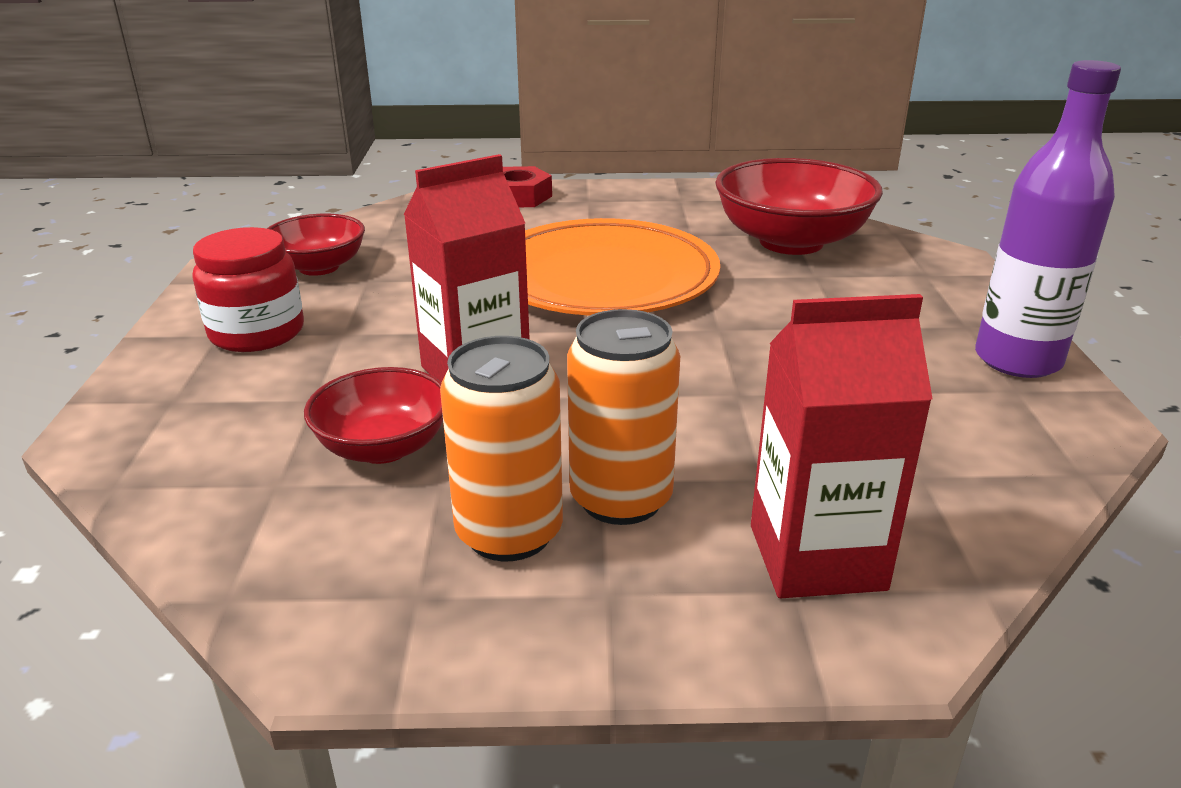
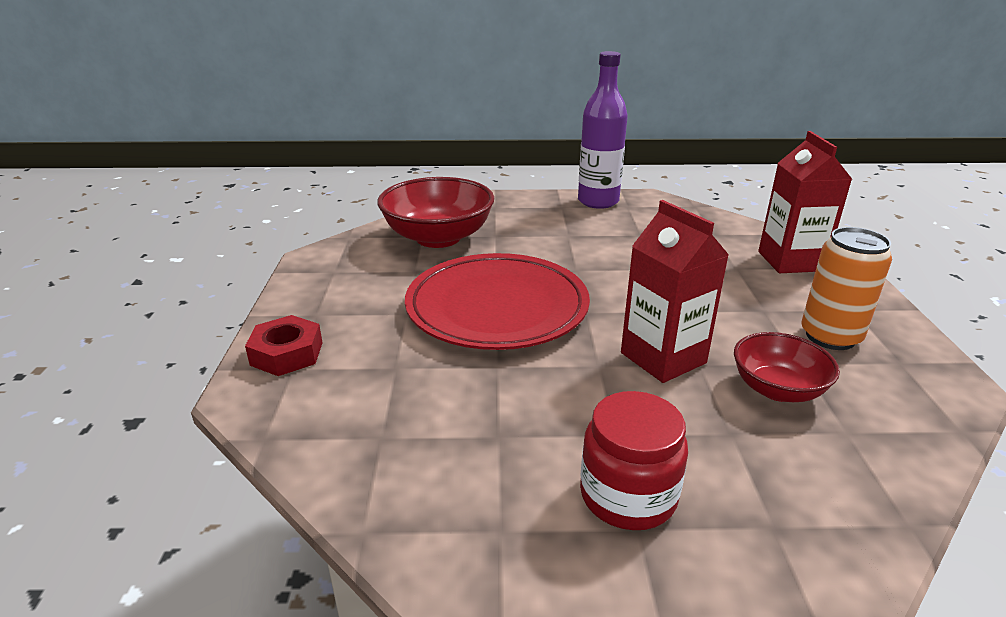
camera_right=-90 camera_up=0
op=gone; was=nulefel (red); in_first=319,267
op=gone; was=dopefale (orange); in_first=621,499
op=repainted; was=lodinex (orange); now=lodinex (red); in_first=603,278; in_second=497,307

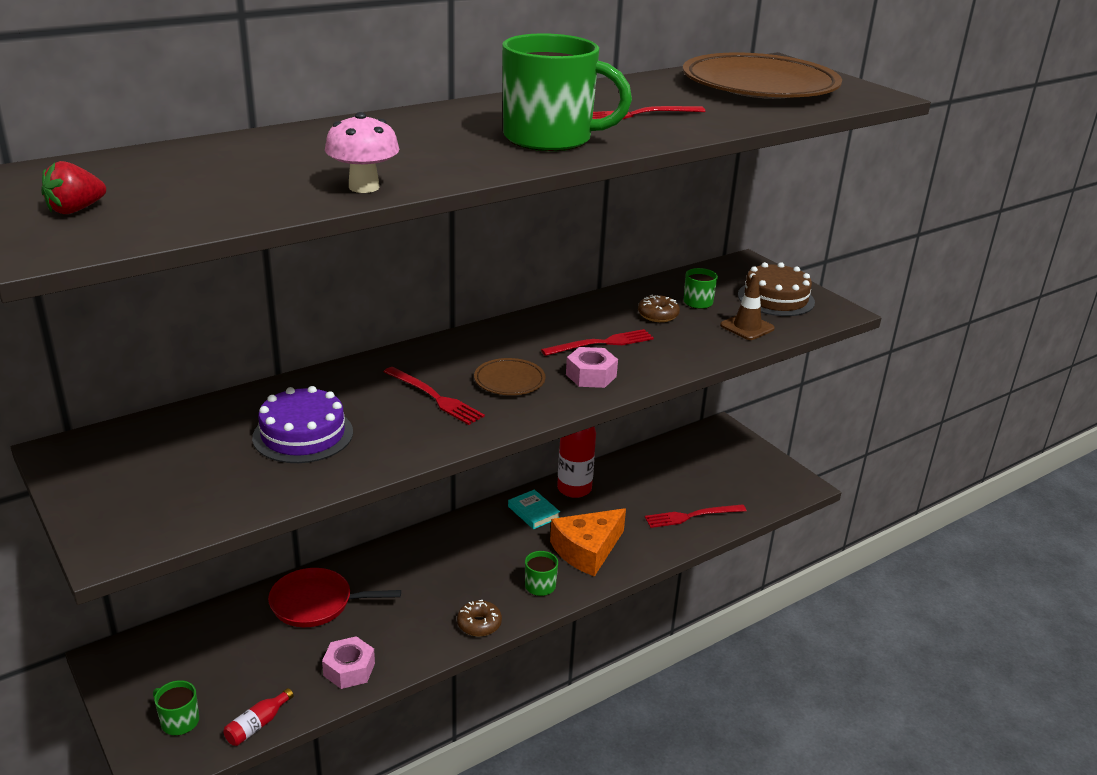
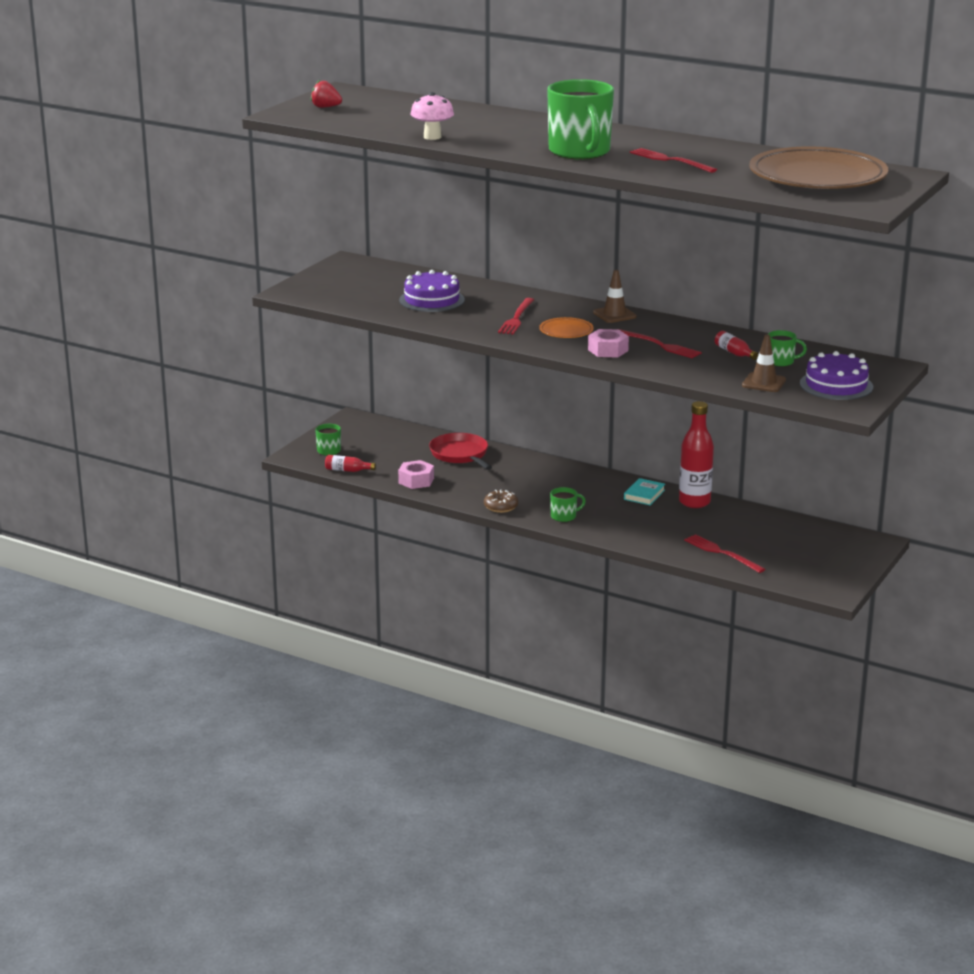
camera_right=65 camera_up=-5
op=gone; was=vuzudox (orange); in_first=587,550
op=new; now=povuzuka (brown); in_second=614,315
op=swapped; was=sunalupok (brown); now=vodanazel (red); in_first=658,315; in_second=734,353
op=repainted; was=lodinex (brown); now=lodinex (orange); in_first=509,381; in_second=566,331
op=repainted; was=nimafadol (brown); now=nimafadol (purple); in_first=776,298; in_second=836,385

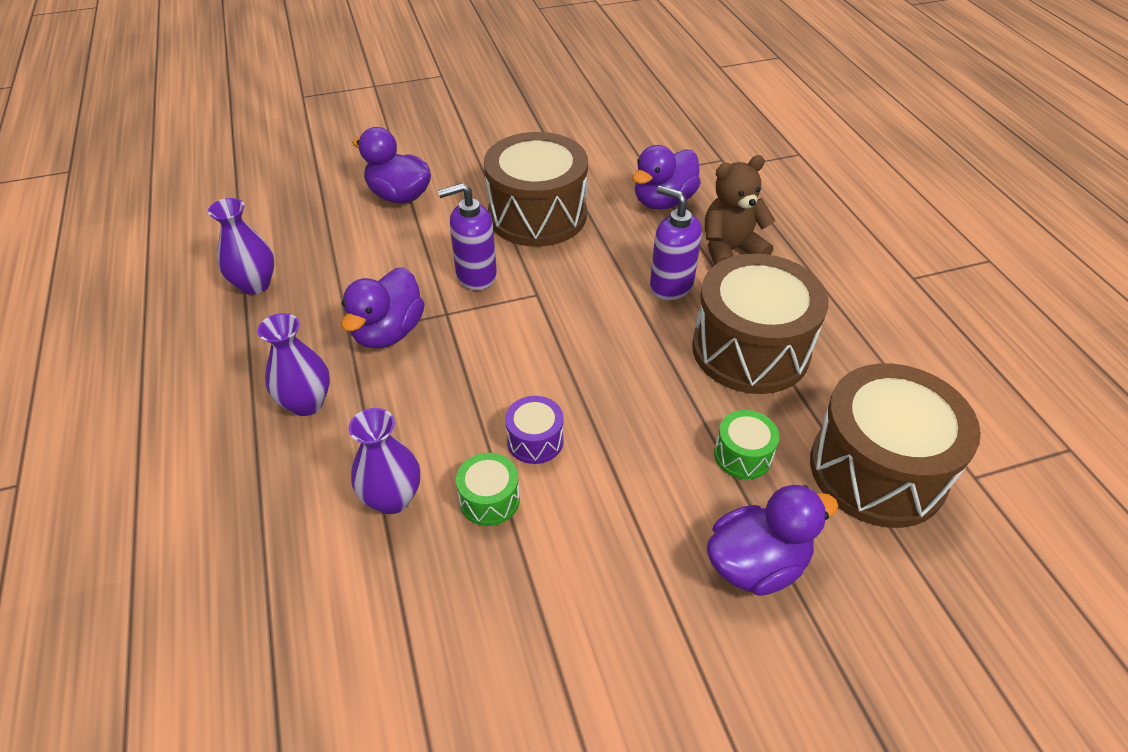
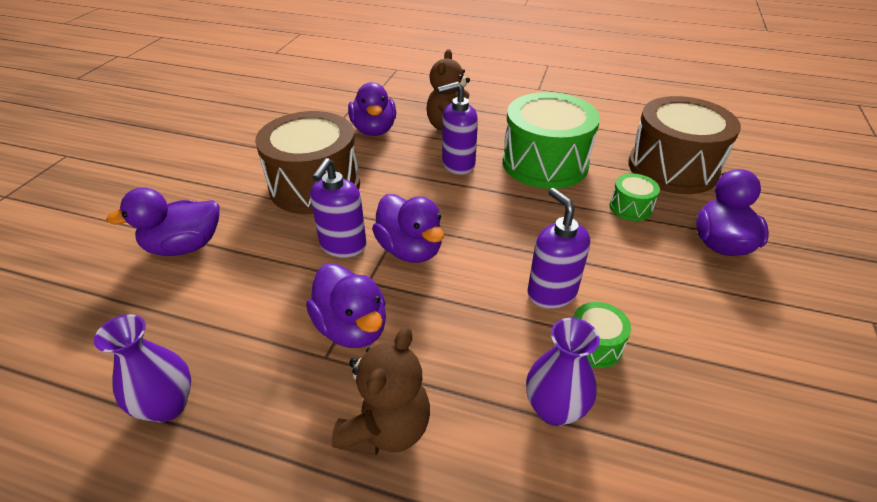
camera_right=-55 camera_up=-5
op=new; now=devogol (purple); in_second=410,250
op=swapped; was=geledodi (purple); now=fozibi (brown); in_first=306,403; in_second=386,428
op=swapped; was=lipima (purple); now=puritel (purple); in_first=535,440; in_second=551,293
op=repainted; was=lipima (brown); now=lipima (green); in_first=750,349; in_second=545,163

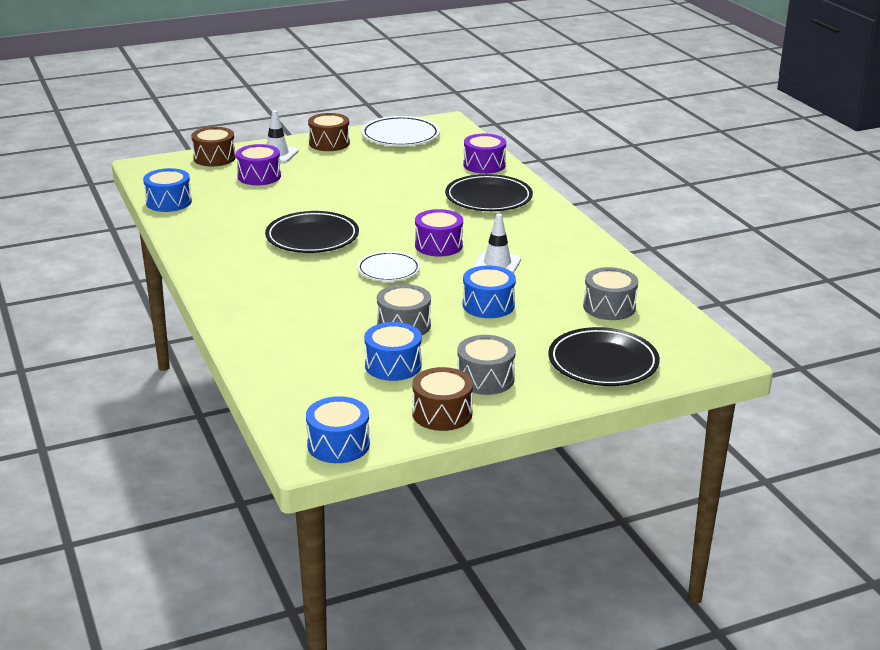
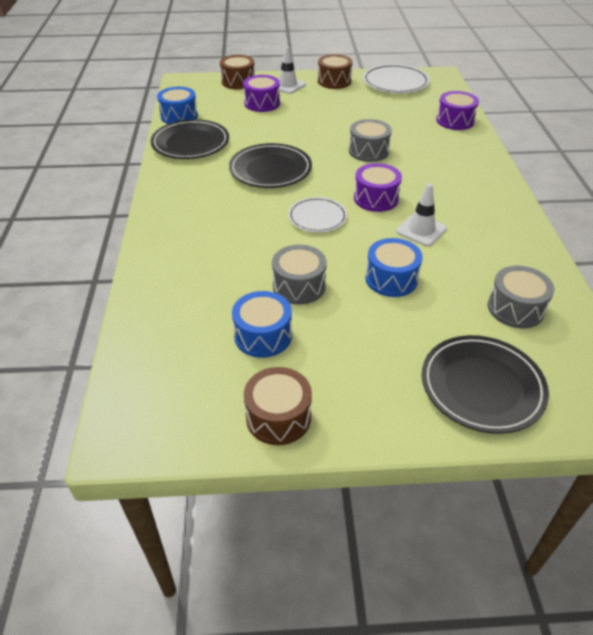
camera_right=20 camera_up=15
op=gone; was=lipima (blue); in_first=338,444
op=shifted; was=lodinex (black); in_first=488,198; in_second=190,143
op=shifted; was=lipima (grey); in_first=485,379; in_second=368,151

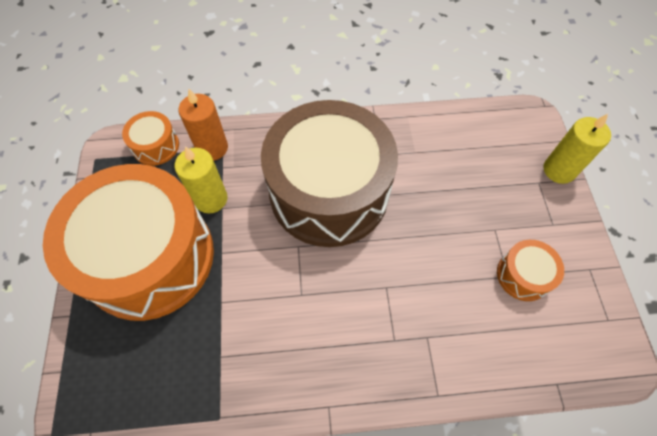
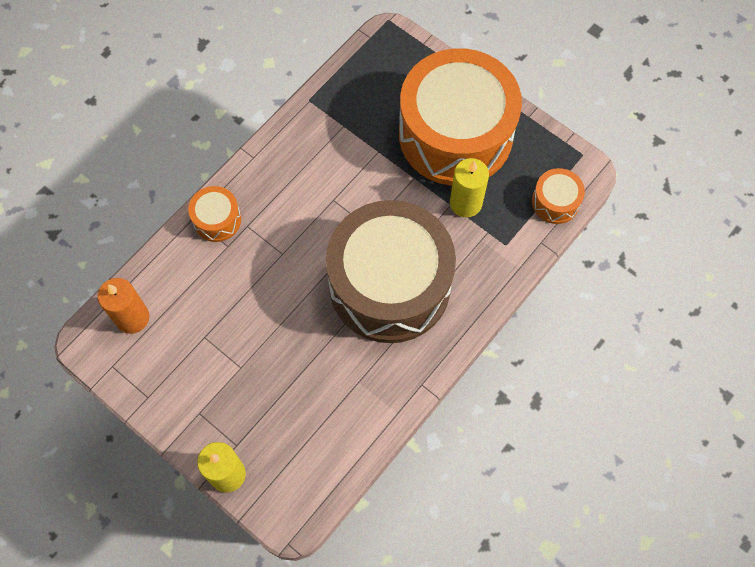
camera_right=135 camera_up=5
op=shifted; was=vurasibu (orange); in_first=212,148; in_second=132,318
op=shifted; was=lipima (orange); in_first=523,275; in_second=217,219

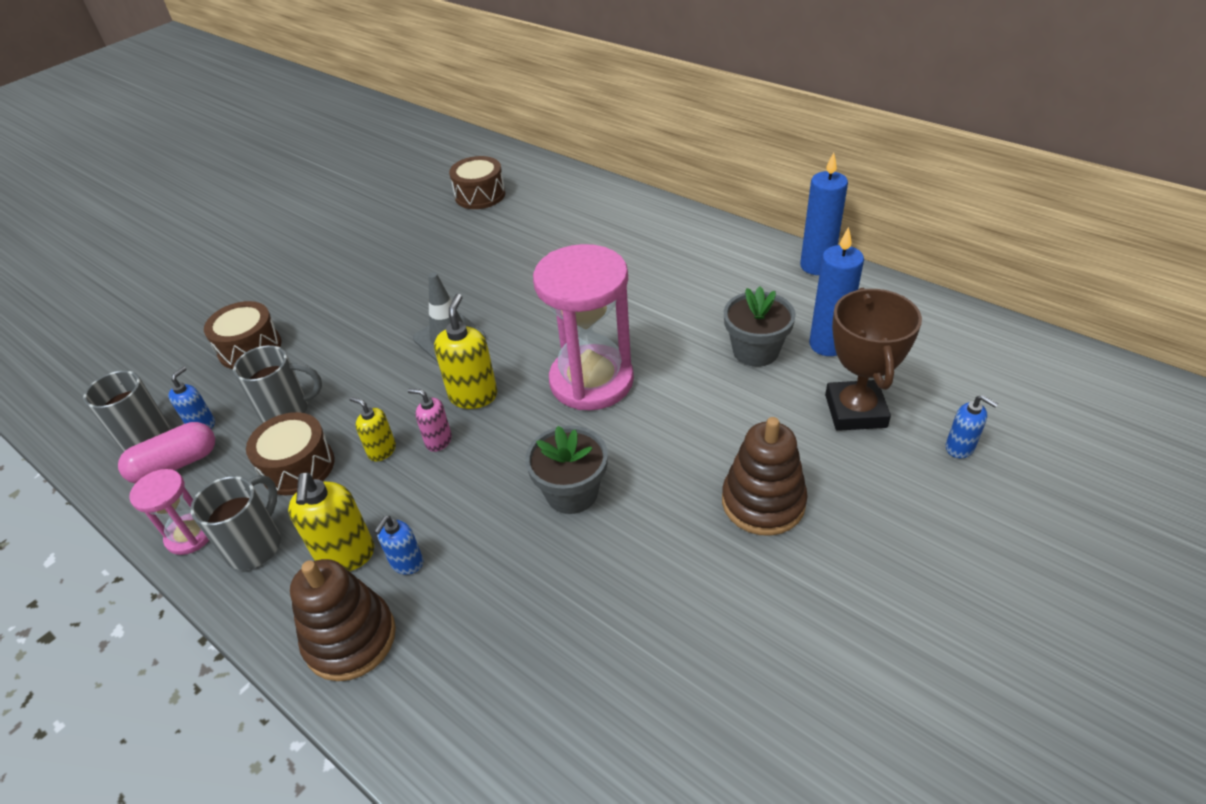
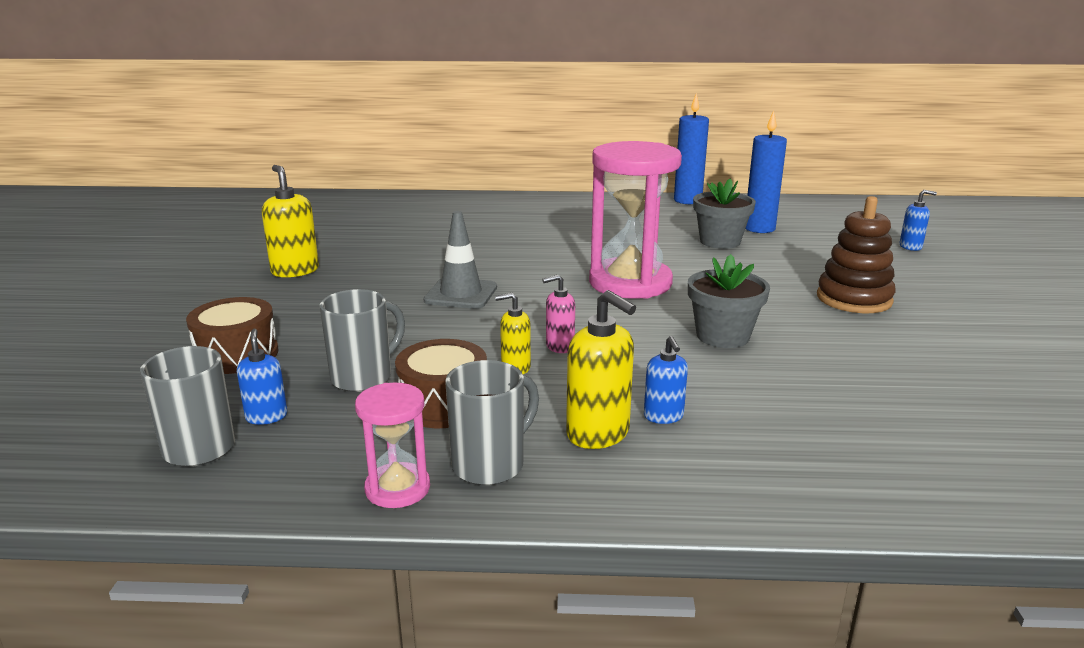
camera_right=-40 camera_up=-20
op=gone; was=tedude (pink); in_first=176,464
op=gone; was=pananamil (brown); in_first=350,639
op=gone; was=lipima (brown); in_first=480,195
op=gone; was=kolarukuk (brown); in_first=855,411
op=shifted; was=puritel (yellow); in_first=473,395; in_second=295,271
op=rotated; was=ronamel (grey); in_first=255,545; in_second=491,464; clockwise=60

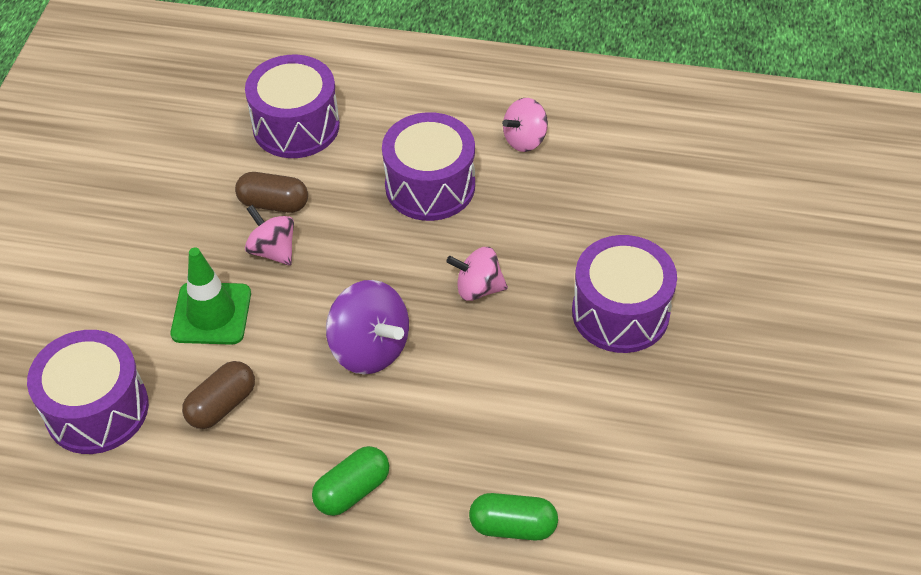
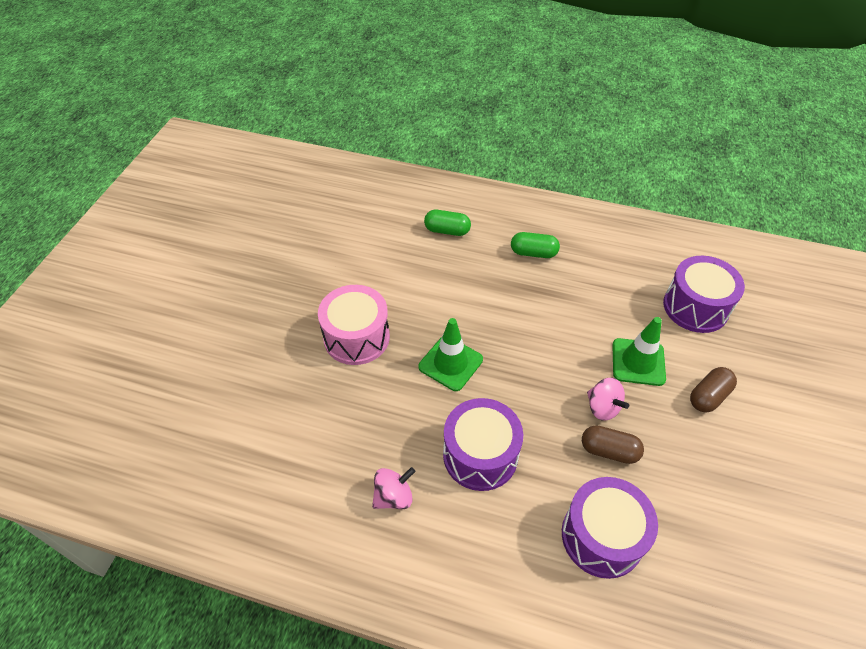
camera_right=-175 camera_up=0
op=gone; was=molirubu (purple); in_first=369,348
op=shifted; was=tedude (brown); in_first=222,405; in_second=708,396
op=swapped; was=molirubu (pink); now=povuzuka (green); in_first=478,288; in_second=450,363
op=repainted; was=lipima (purple); now=lipima (pink); in_first=620,312; in_second=356,337
op=rotated; was=tedude (green); in_first=352,490; in_second=533,253; clockwise=45

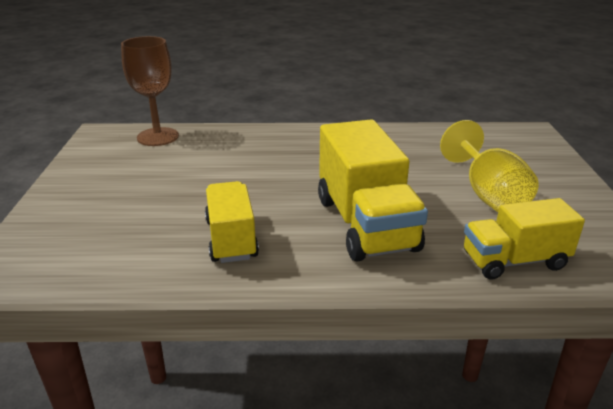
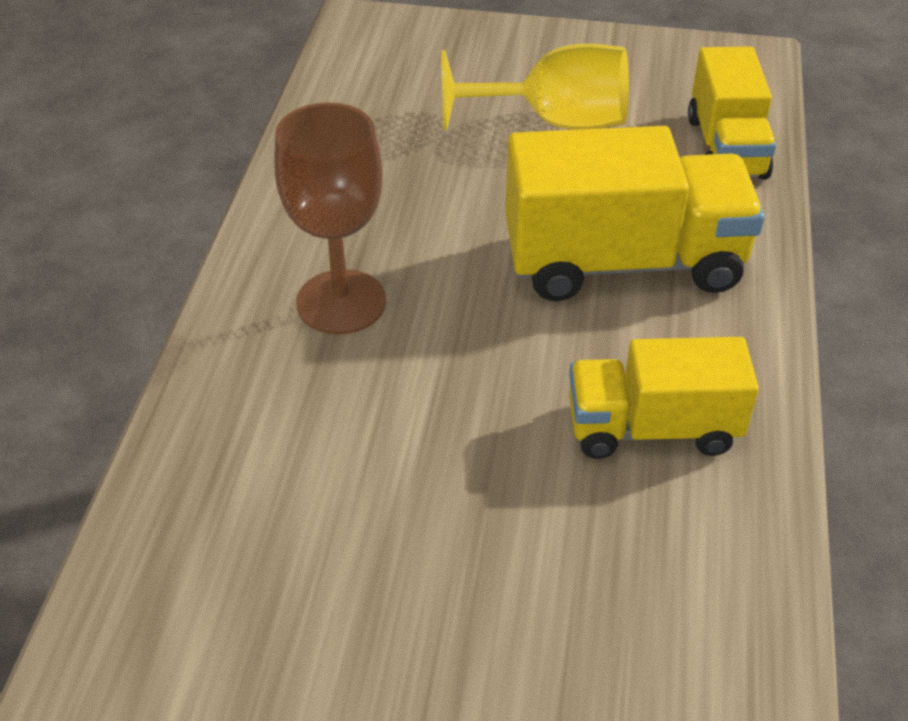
camera_right=-80 camera_up=15
op=shifted; was=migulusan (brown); in_first=158,137; in_second=341,302

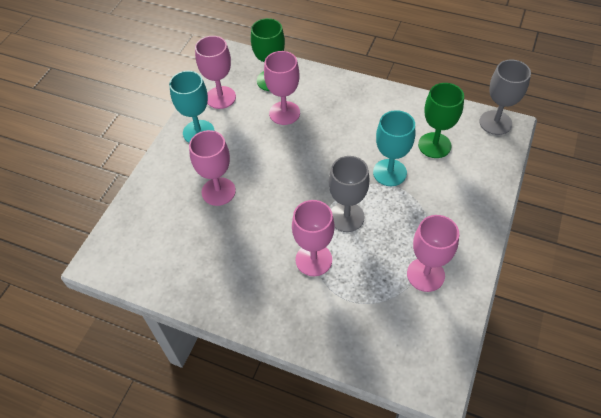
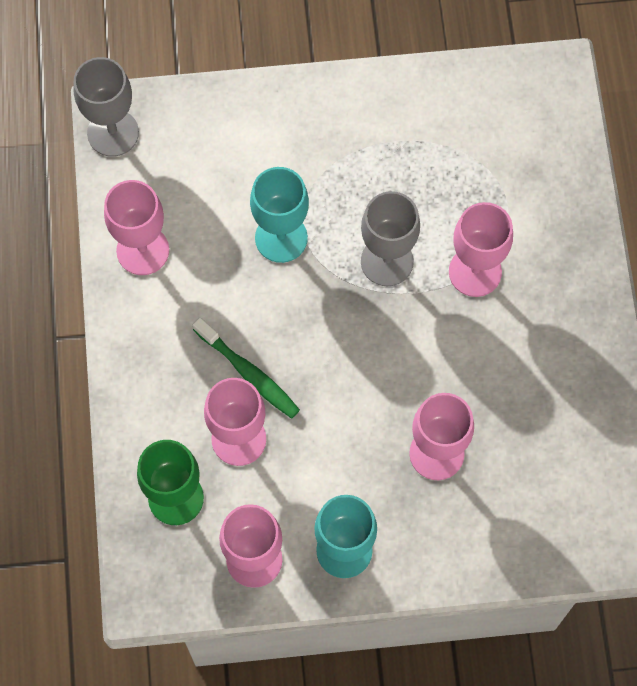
camera_right=-120 camera_up=15
op=gone; was=migulusan (green); in_first=434,145
op=new; now=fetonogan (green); in_second=249,373
op=shifted; was=migulusan (pink); in_first=425,274; in_second=143,250

